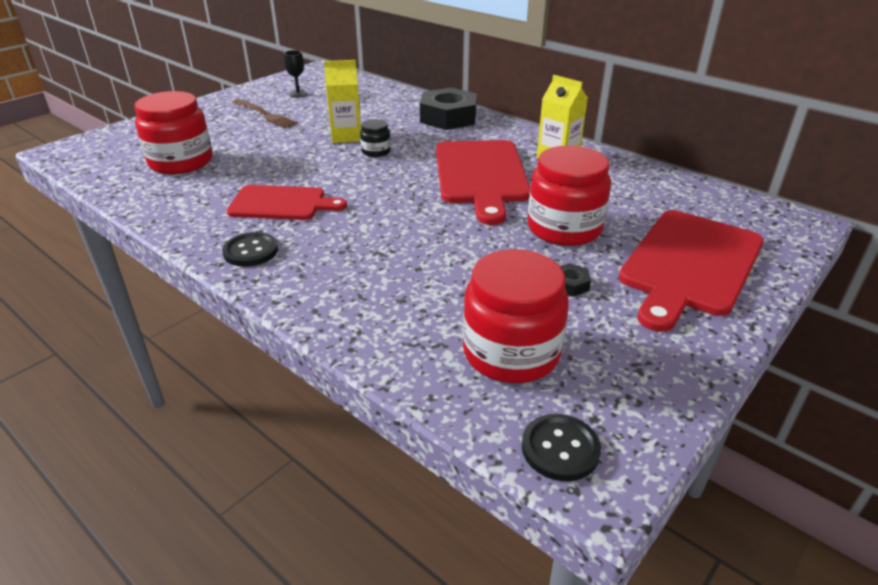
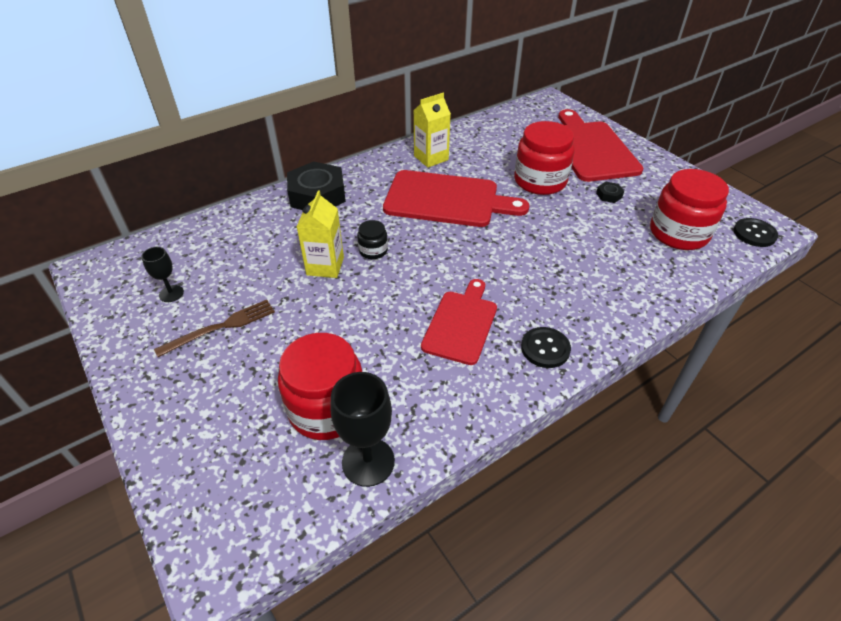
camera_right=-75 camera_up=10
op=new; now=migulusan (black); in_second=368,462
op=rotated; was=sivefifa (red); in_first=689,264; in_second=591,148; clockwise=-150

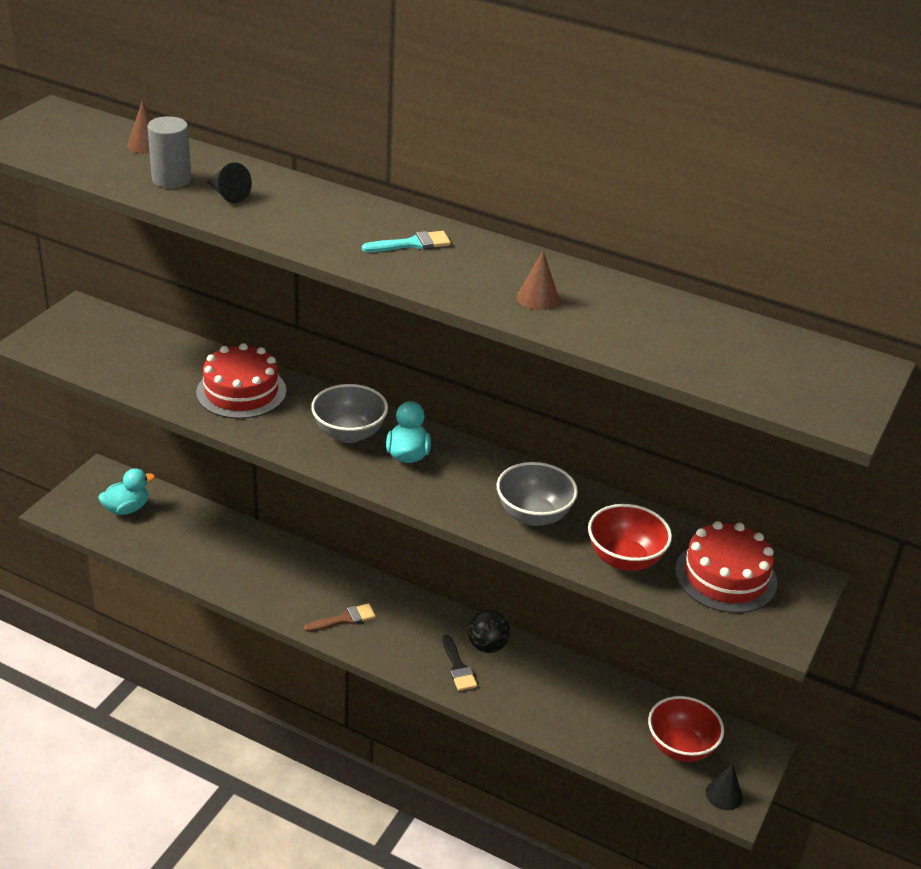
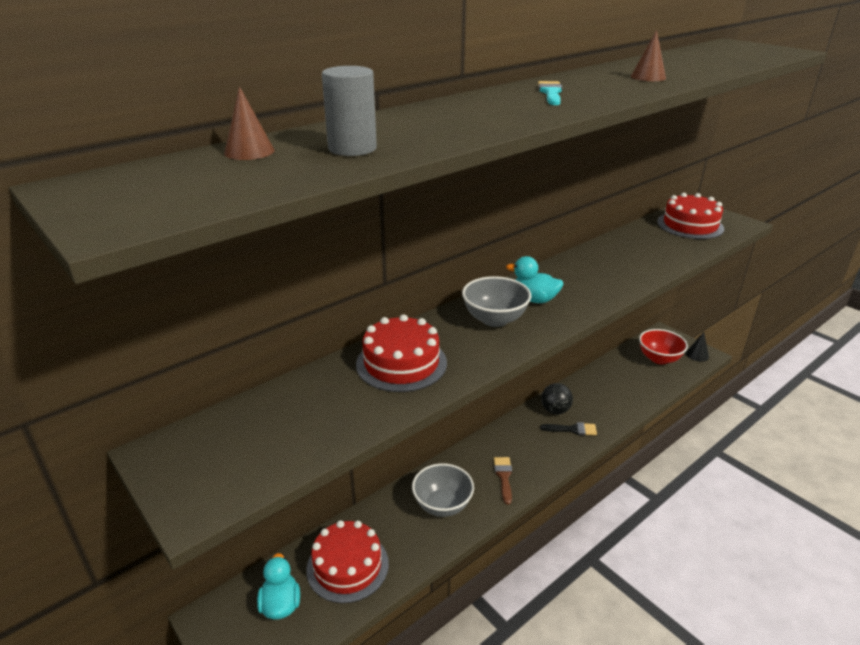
camera_right=-65 camera_up=-5
op=gone; was=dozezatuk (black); in_first=228,194
op=gone; was=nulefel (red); in_first=625,559
op=new; now=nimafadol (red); in_second=347,566
op=shifted; was=nulefel (grey); in_first=533,515; in_second=442,505

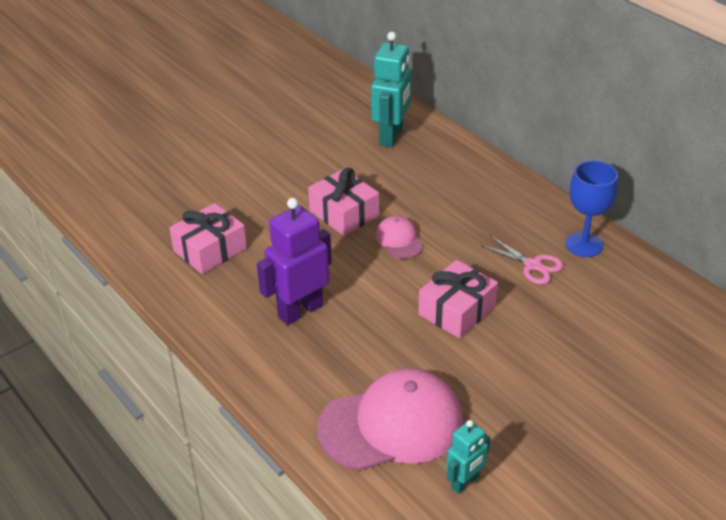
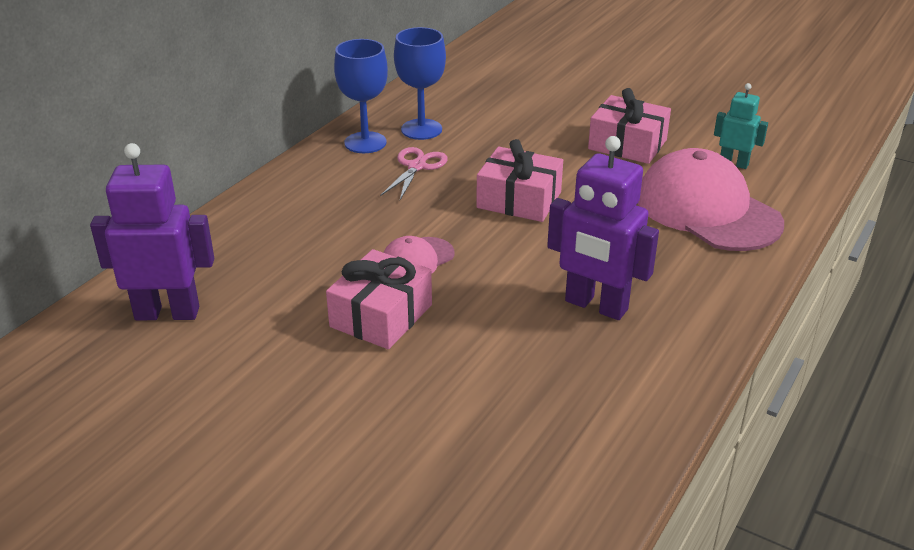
camera_right=-110 camera_up=-5
op=new; now=migulusan (blue); in_second=421,129
op=shifted; was=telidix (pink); in_first=210,250; in_second=627,144
op=repainted; was=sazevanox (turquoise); now=sazevanox (purple); in_first=391,136; in_second=167,313

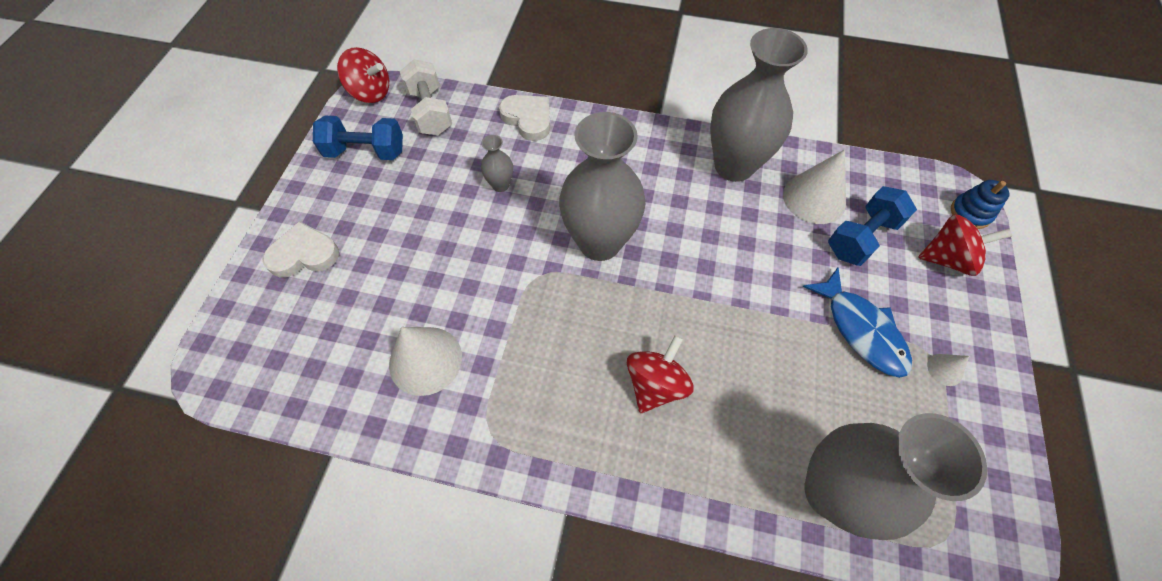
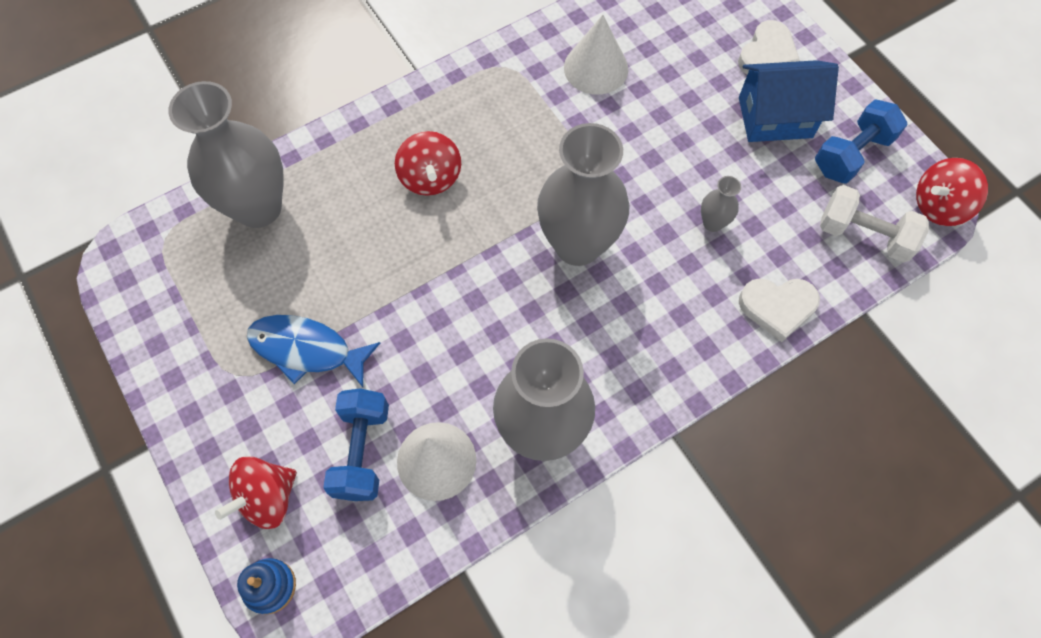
camera_right=135 camera_up=5
op=gone; was=dozezatuk (white); in_first=944,369
op=new; now=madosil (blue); in_second=775,117

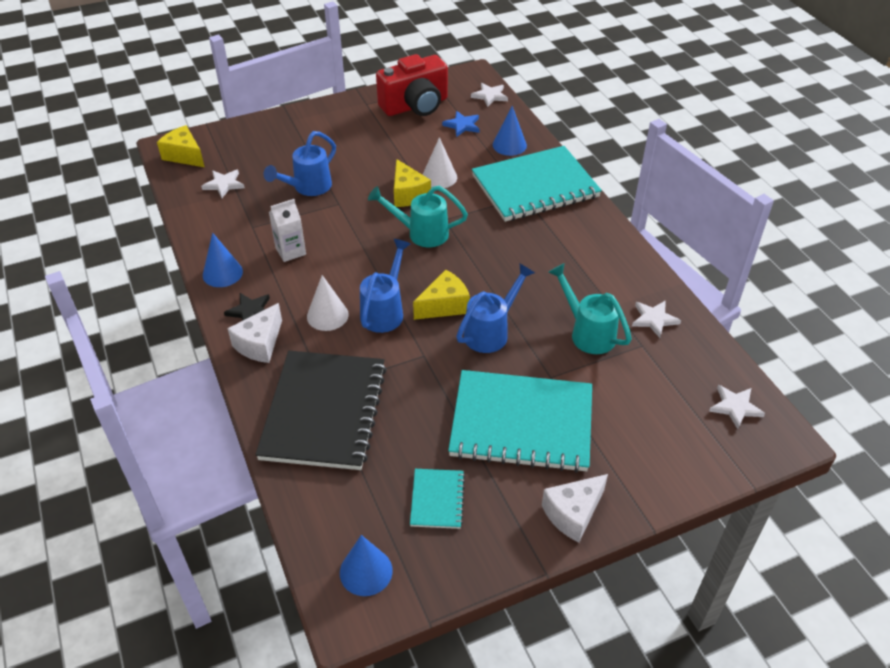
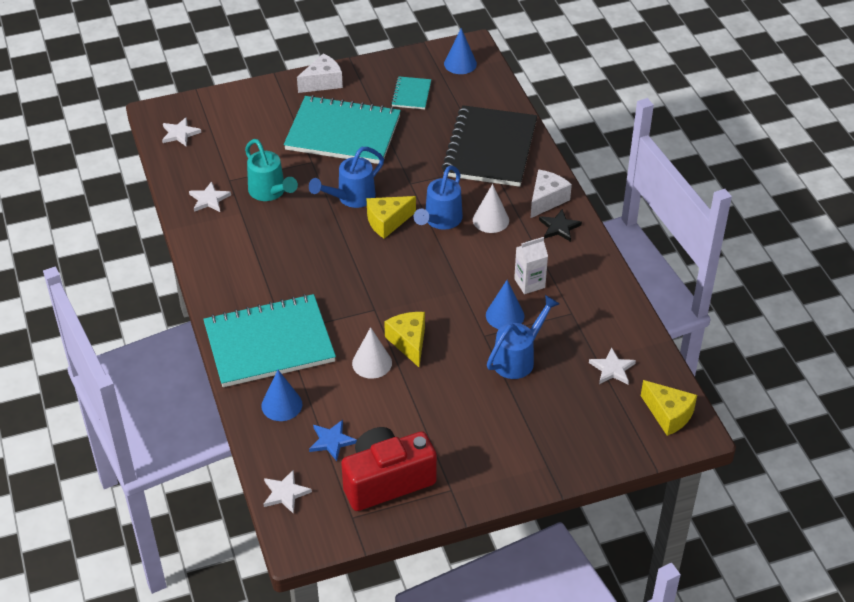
camera_right=-175 camera_up=0
op=gone; was=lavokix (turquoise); in_first=421,233
op=shifted; was=dozezatuk (blue); in_first=222,273; in_second=505,315

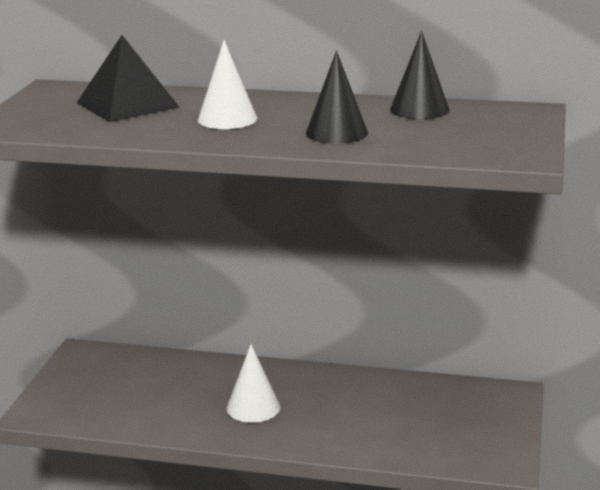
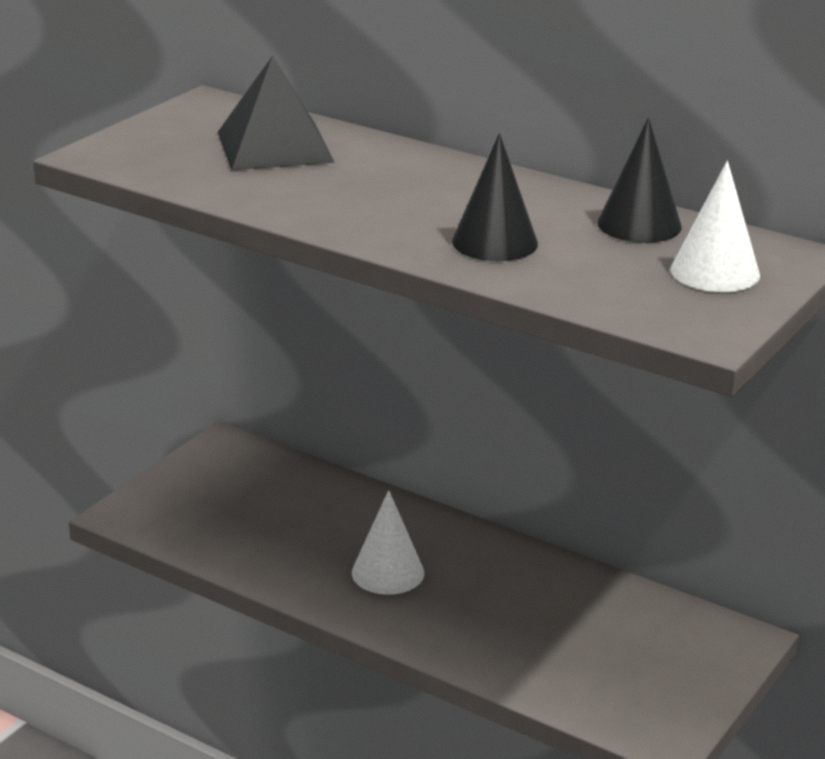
camera_right=20 camera_up=5
op=shifted; was=dozezatuk (white); in_first=227,119; in_second=715,272

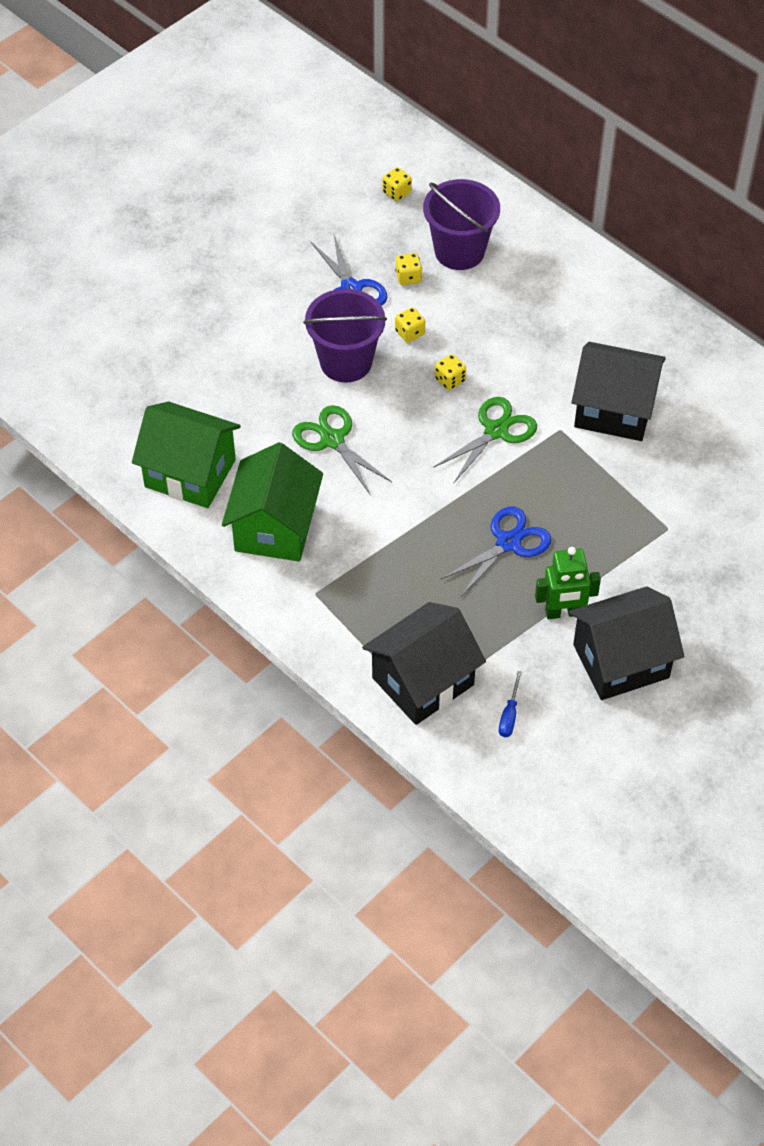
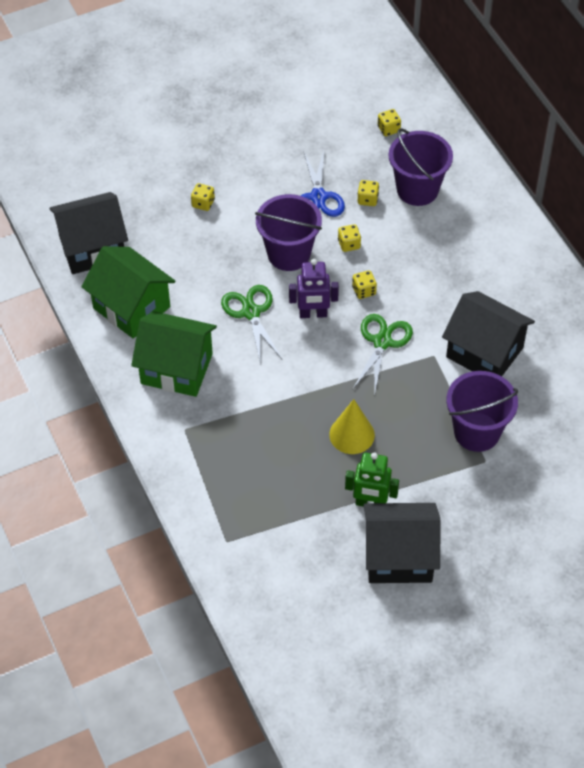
camera_right=20 camera_up=0
op=gone; was=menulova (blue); in_first=509,715
op=new; now=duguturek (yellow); in_second=203,203
op=new; now=sazevanox (purple); in_second=313,314
op=new; now=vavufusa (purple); in_second=477,432
op=shifted; was=madosil (black); in_first=423,681; in_second=92,248
op=swapped; was=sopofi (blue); now=dozezatuk (yellow); in_first=508,543; in_second=352,434
op=rotated; was=madosil (green); in_first=275,528; in_second=176,369; clockwise=75
op=rotated; was=sopofi (green); in_first=496,431; in_second=382,342; clockwise=-45

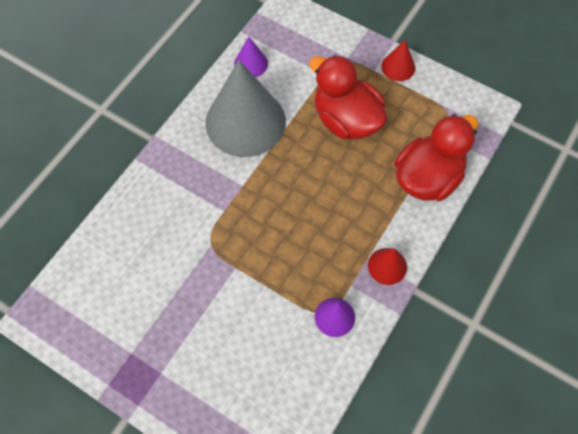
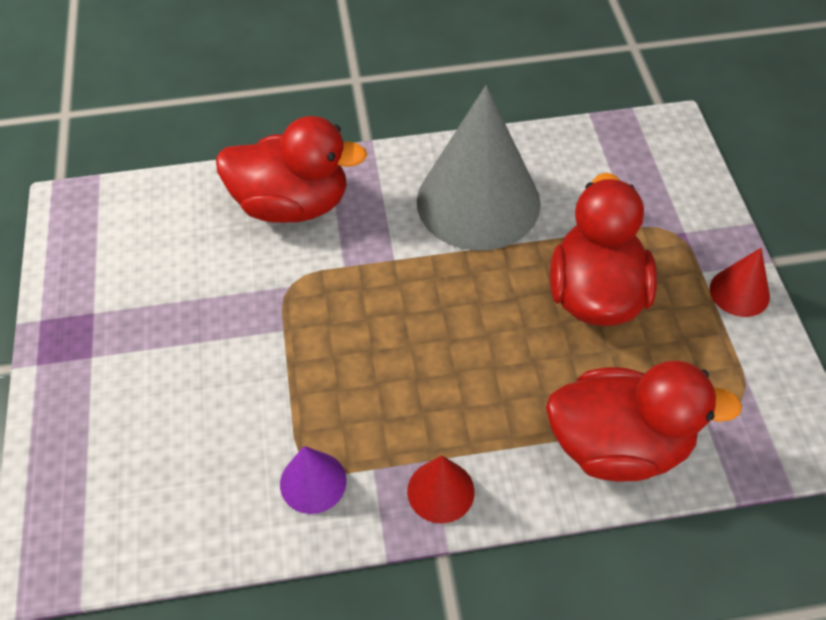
camera_right=50 camera_up=-10
op=gone; was=dozezatuk (purple); in_first=251,63
op=new; now=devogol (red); in_second=292,204

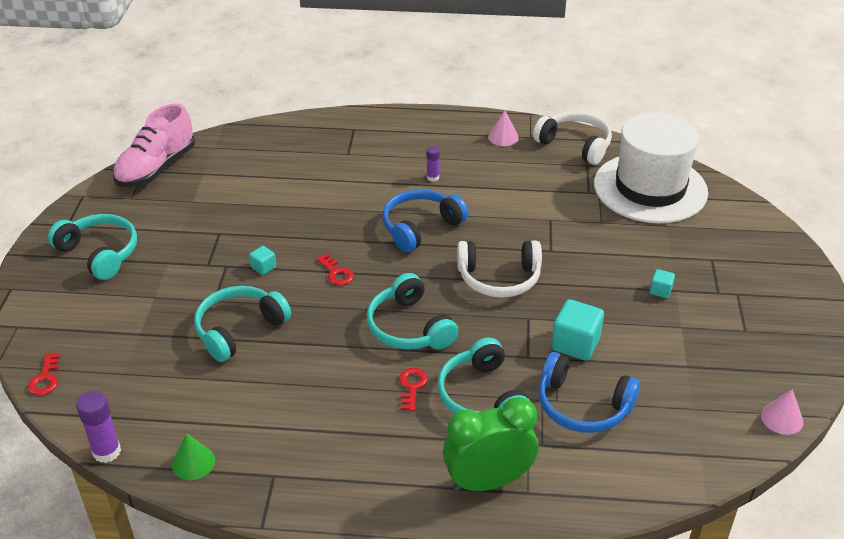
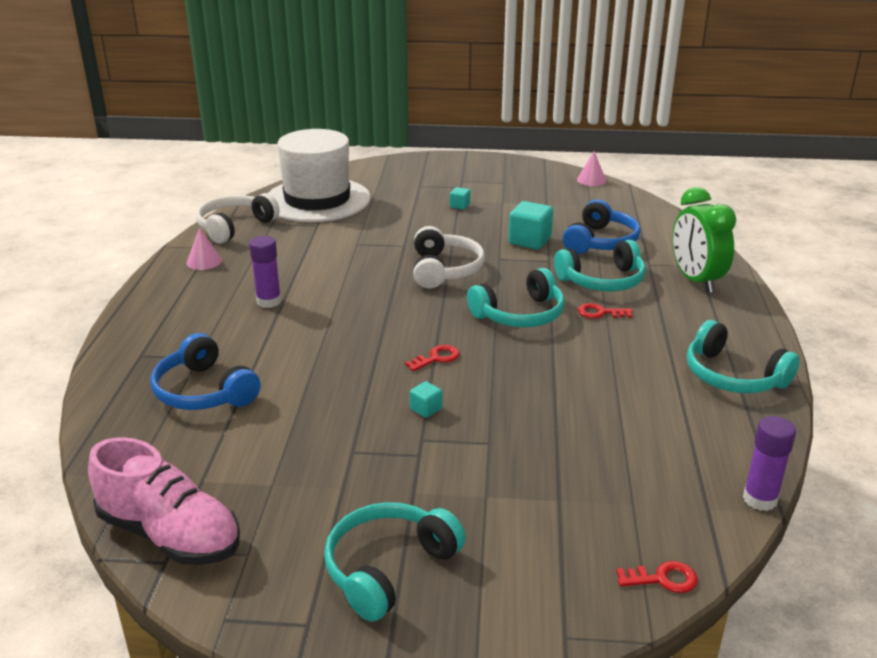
camera_right=-90 camera_up=-10
op=gone; was=dozezatuk (green); in_first=193,462
op=shifted; was=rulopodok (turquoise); in_first=239,329; in_second=732,376
op=shifted; was=rulopodok (blue); in_first=420,227; in_second=203,391
op=scaled; was=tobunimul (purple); in_first=433,177; in_second=268,301; ratio=1.69

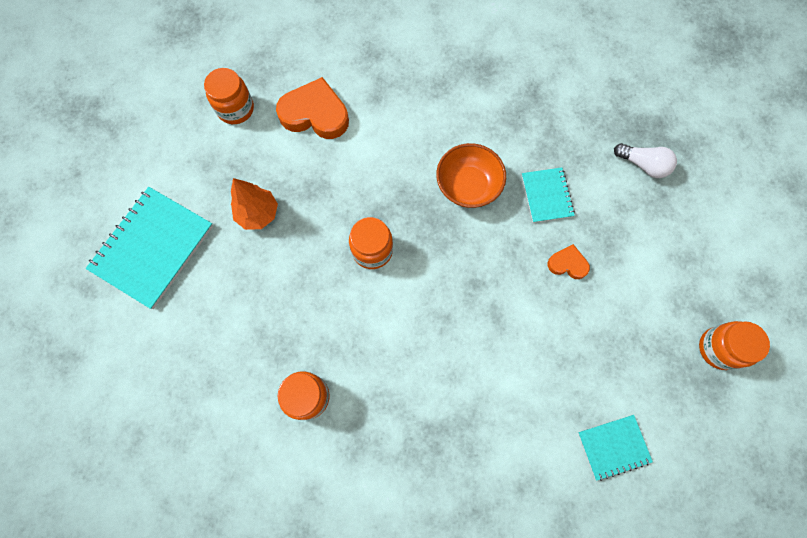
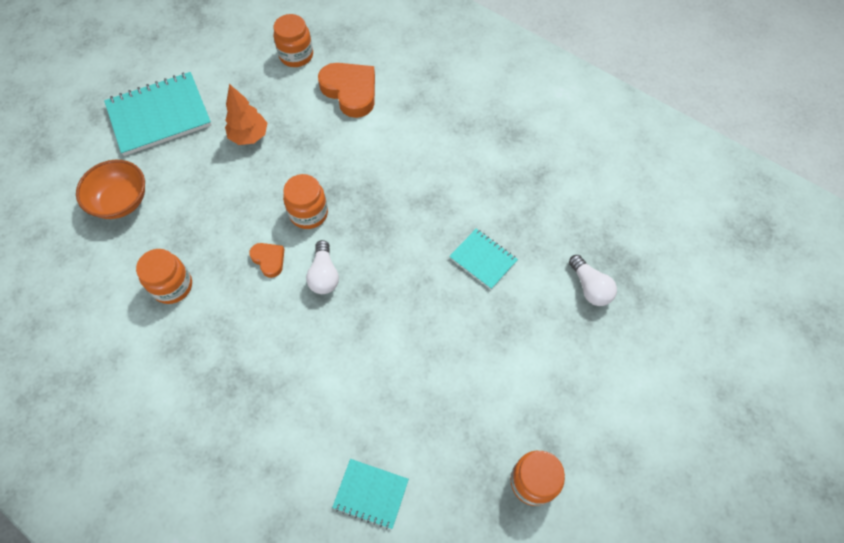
camera_right=35 camera_up=-10
op=new; now=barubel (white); in_second=324,275
op=shifted; was=nulefel (orange); in_first=468,186; in_second=121,201
op=shifted; was=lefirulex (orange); in_first=567,264; in_second=269,260
op=rotated; was=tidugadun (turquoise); in_first=546,196; in_second=483,259; clockwise=-75

